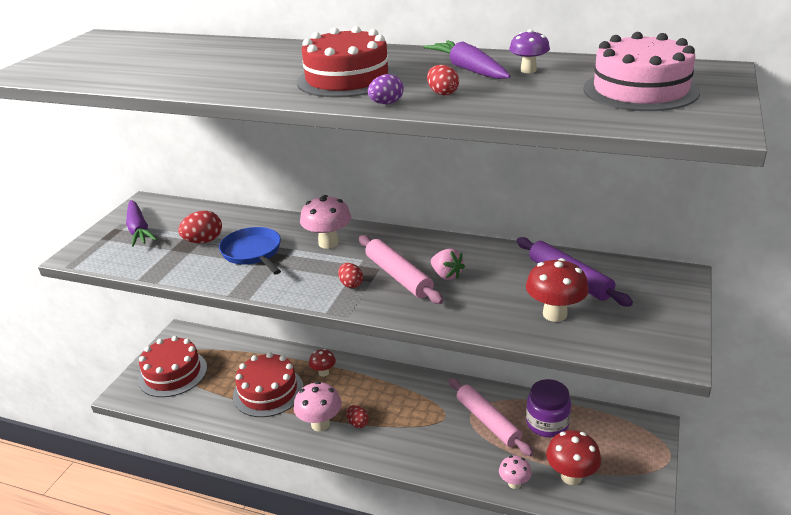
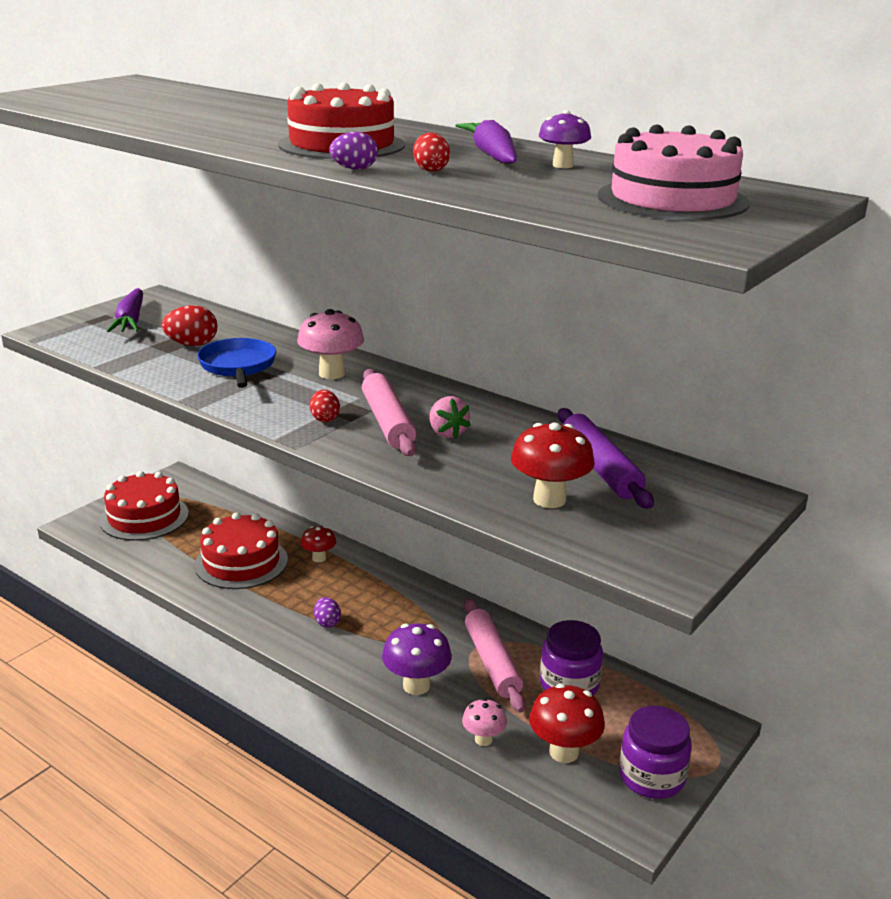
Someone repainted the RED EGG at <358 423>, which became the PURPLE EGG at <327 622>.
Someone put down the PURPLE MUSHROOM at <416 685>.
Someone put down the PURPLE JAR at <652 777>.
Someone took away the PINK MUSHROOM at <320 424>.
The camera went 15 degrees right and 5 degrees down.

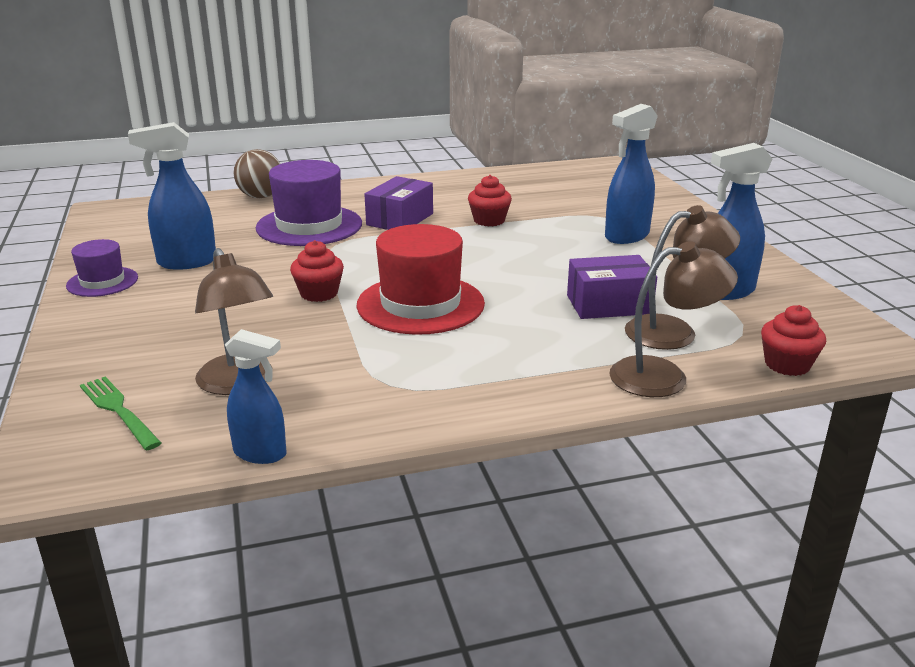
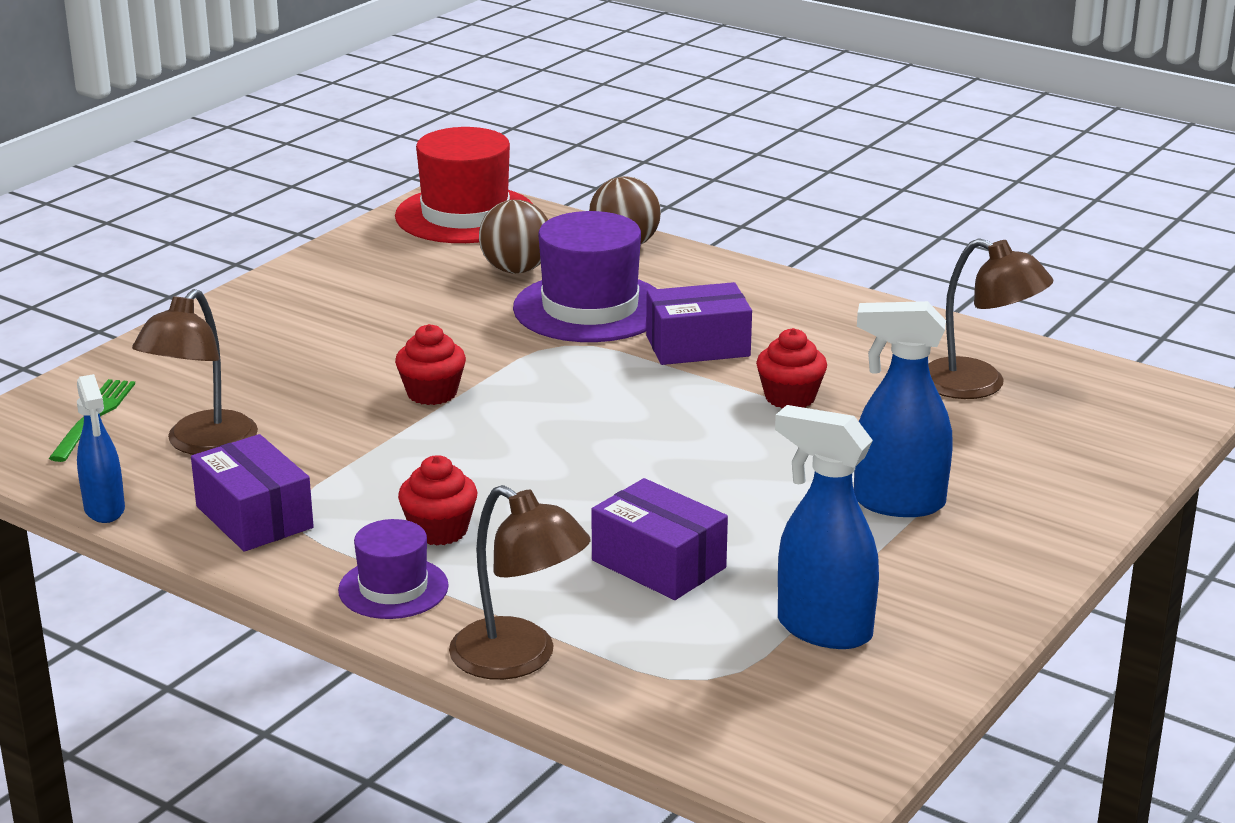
Someone put down the PURPLE BOX at <254 517>.
Someone carried the PURPLE HAT from <102 282> to <393 588>.
Someone carried the RED HAT from <420 304> to <465 215>.
Someone carried the RED CUPCAKE from <787 365> to <439 531>.
Someone put down the BROWN BALL at <516 270>.
Someone carried the BROWN LAMP from <674 331> to <978 385>.
Someone took away the BLUE SPRAY BOTTLE at <186 262>.
The camera went 50 degrees right and 0 degrees up.

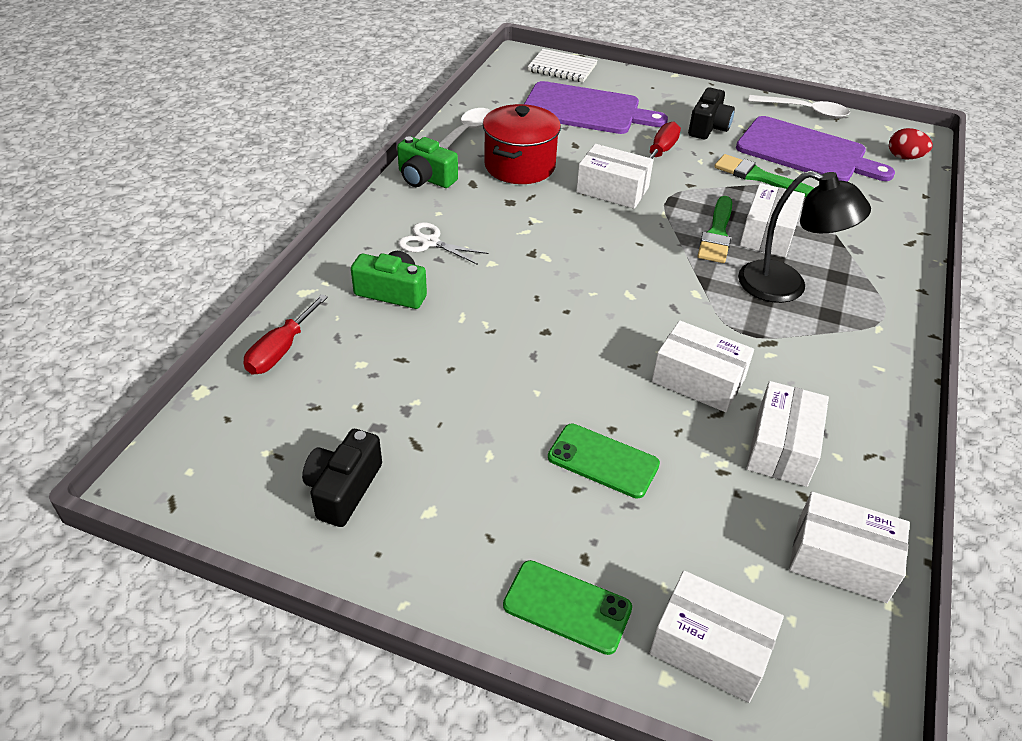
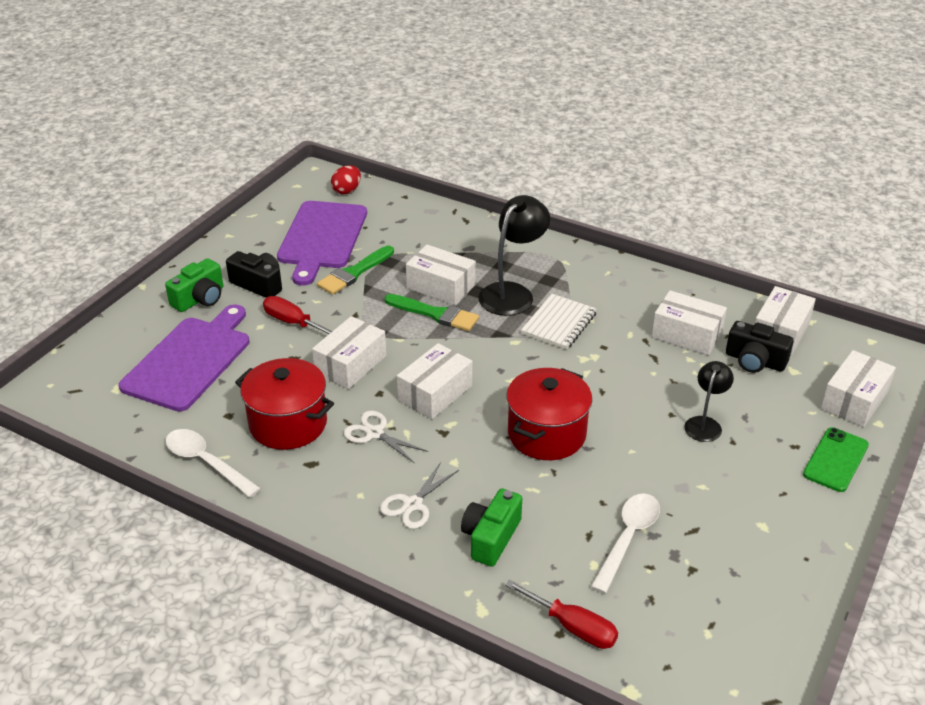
Someone carried the GREEN CAMERA from <425 178> to <200 299>.
Someone rotated the PURPLE CUTTING BOARD at <806 152> by 150 degrees clockwise.
Someone put down the WHITE SCISSORS at <375 433>.
Someone carried the WHITE BOX from <698 380> to <435 393>.
Someone put down the RED POT at <546 434>.
Someone carried the WHITE NOTEBOOK from <562 68> to <559 324>.
Someone carried the WHITE SPOON from <804 111> to <628 538>.
Someone swapped the GREEN PHONE at <603 461> for the BLACK LAMP at <705 424>.
Someone carried the BLACK CAMERA from <343 489> to <754 361>.
The camera went 80 degrees left and 5 degrees down.

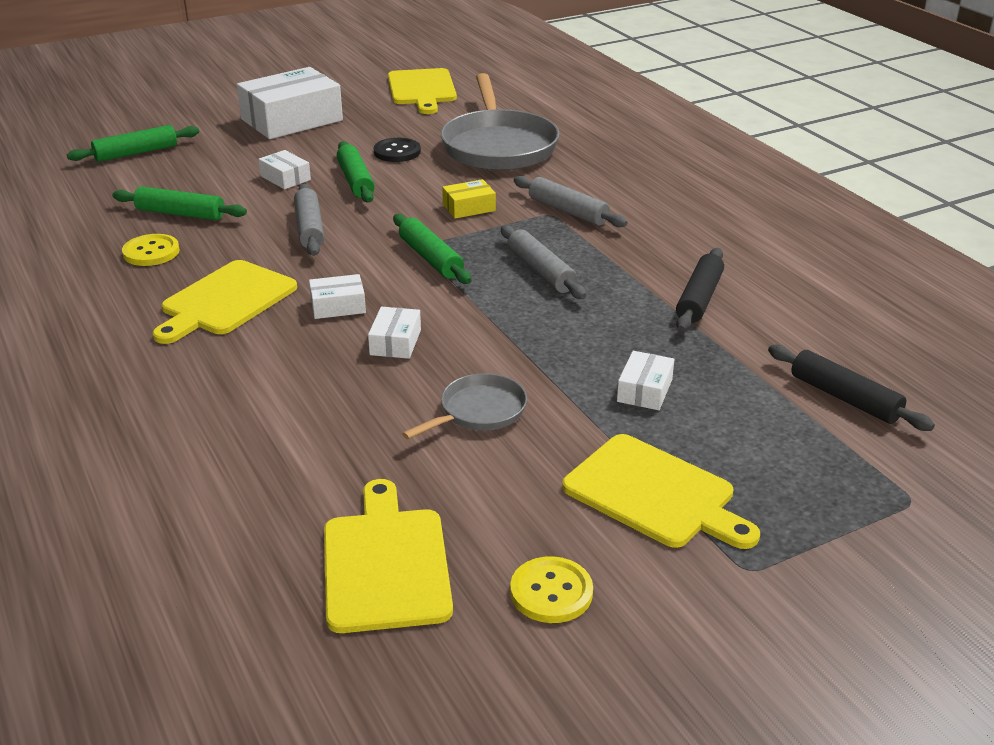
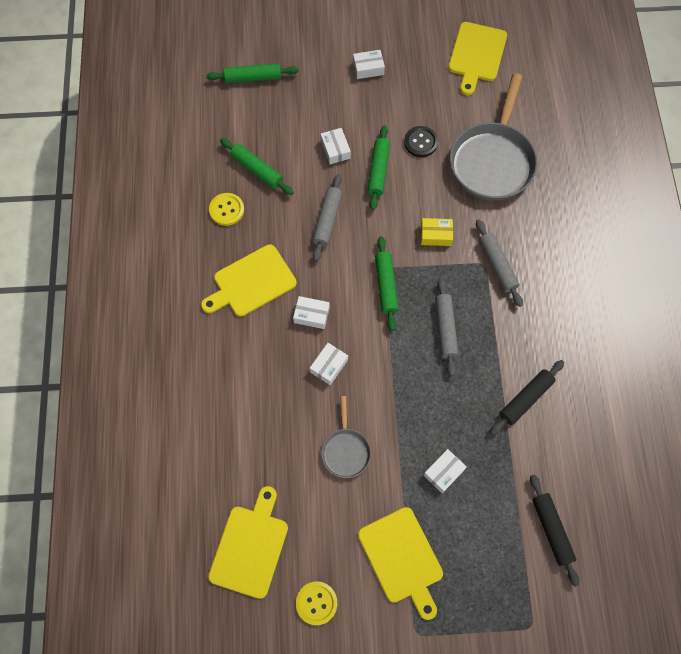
Someone rotated the GREY PAN at <478 412> by 105 degrees clockwise.
Someone scaled the WHITE BOX at <292 120> by 0.46.
The camera went 25 degrees right and 35 degrees up.

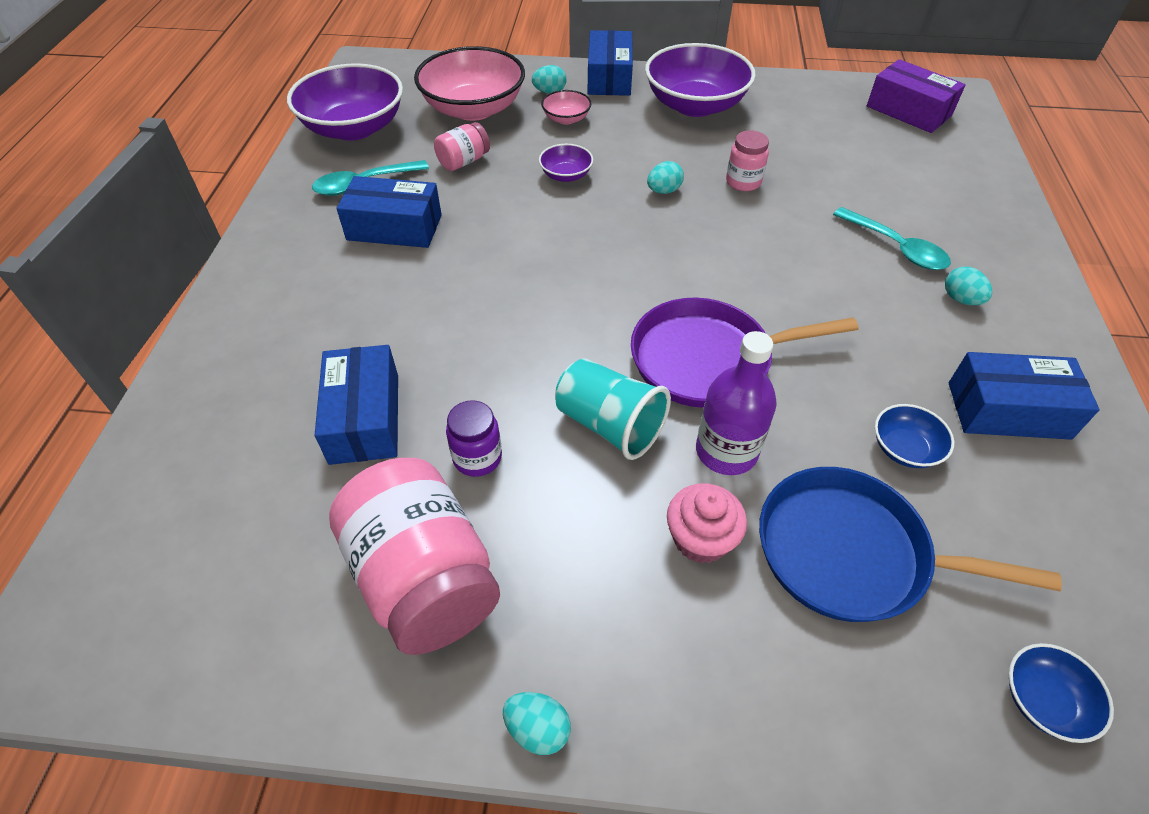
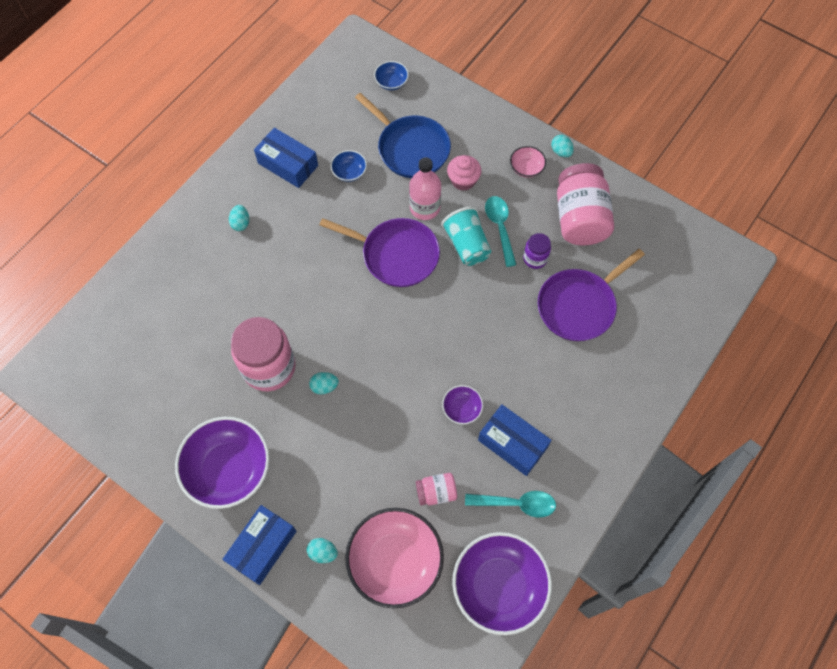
Someone scaled the PINK JAR at <743 182> by 2.08.
Someone repainted the PURPLE BOTTLE at <726 451>, which became the PINK BOTTLE at <425 208>.
Someone carried the PURPLE BOWL from <566 175> to <462 408>.
Someone carried the TURQUOISE SPOON from <896 248> to <500 227>.
Someone carried the PINK BOWL from <566 119> to <526 168>.
Someone swapped the BLUE BOX at <365 418> for the PURPLE PAN at <579 305>.
Someone took away the PURPLE BOX at <908 111>.
The camera went 150 degrees left and 15 degrees up.

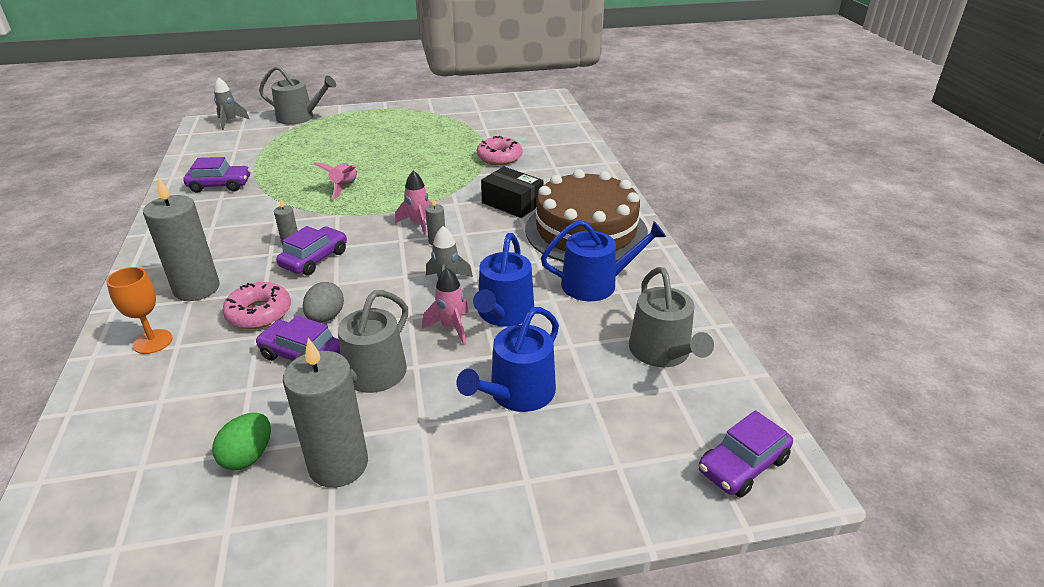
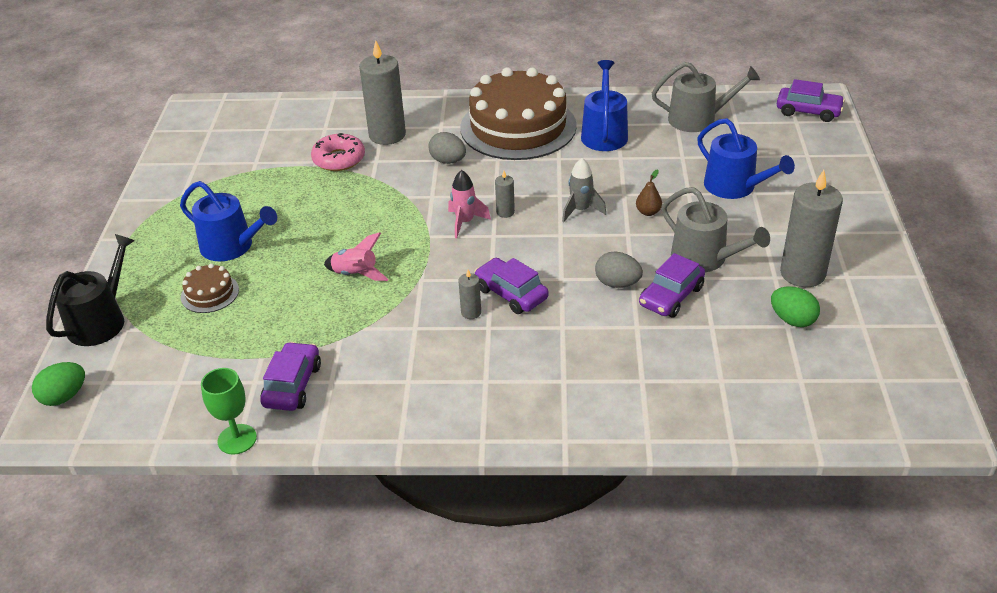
Someone swapped the GREY ROCKET at <230 122> for the GREEN EGG at <64 397>.
Someone repainted the GREY WATERING CAN at <300 117>, which became the BLACK WATERING CAN at <101 320>.
Someone carried the BLUE WATERING CAN from <503 314> to <232 246>.
Someone put down the BROWN CAKE at <210 293>.
Someone put down the GREEN GOBLET at <237 439>.
Someone carried the GREY CANDLE from <197 288> to <387 135>.
Someone swapped the BLACK BOX at <512 203> for the GREY EGG at <448 161>.
Someone swapped the PINK ROCKET at <451 327> for the BROWN PEAR at <648 212>.
Someone rotated the PURPLE CAR at <742 465> by 45 degrees counterclockwise.
Someone took away the ORANGE GOBLET at <153 342>.
Someone took away the PINK DONUT at <259 313>.
The camera went 75 degrees left and 5 degrees up.

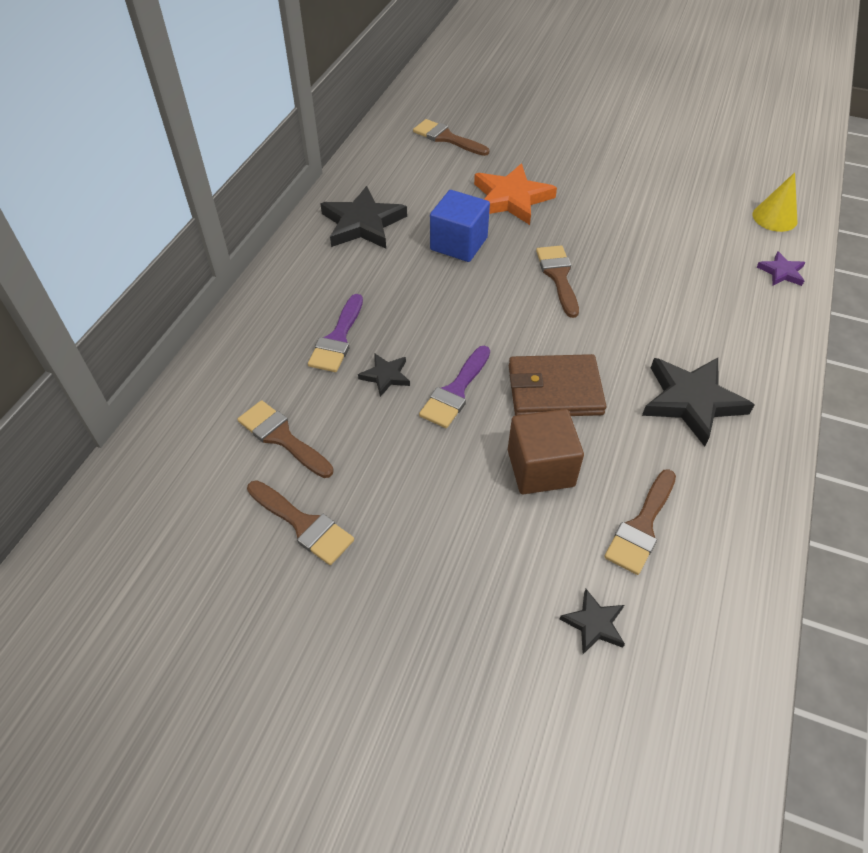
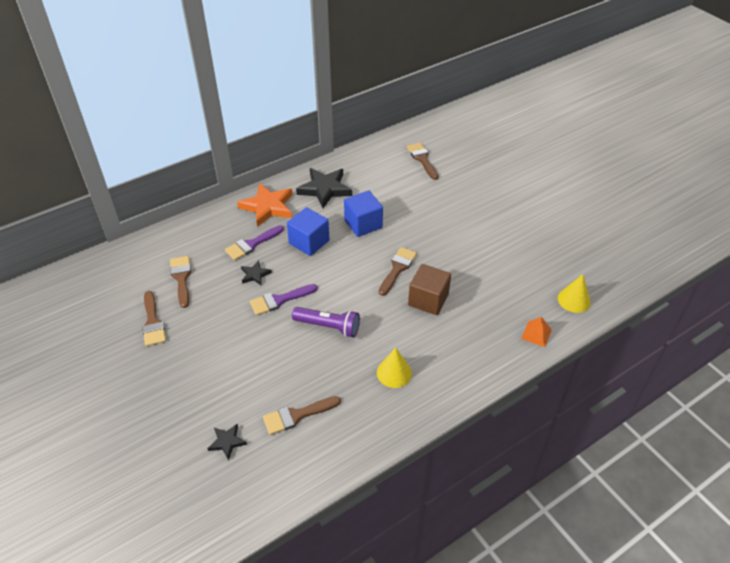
Someone carried the ORANGE STAR from <511 198> to <268 207>.
Someone put down the BLUE CUBE at <309 242>.
Someone swapped the BROWN WALLET at <554 390> for the PURPLE FLASHLIGHT at <328 327>.
Someone swapped the BLACK STAR at <691 401> for the YELLOW CONE at <394 373>.
Someone carried the BROWN CUBE from <540 468> to <428 300>.
Someone swapped the PURPLE STAR at <781 272> for the ORANGE PYRAMID at <536 334>.
The camera went 35 degrees right and 5 degrees down.

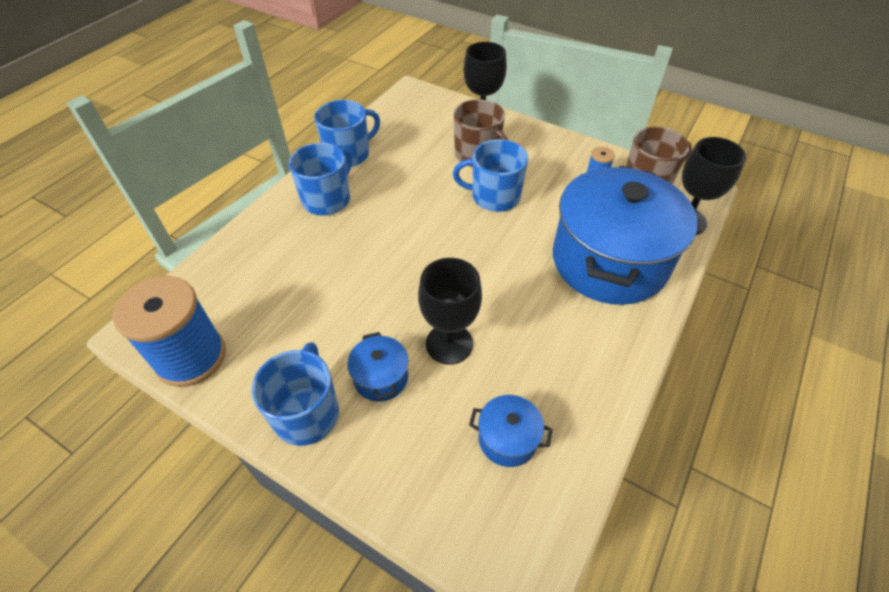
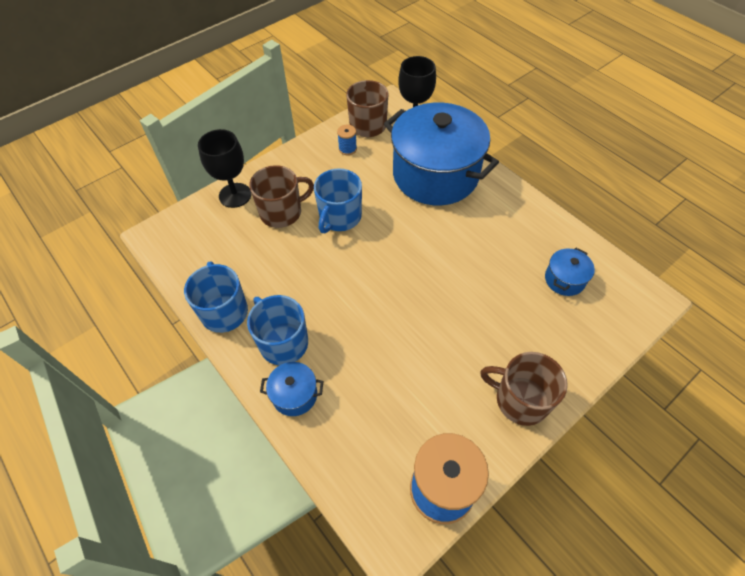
Someone carried the BLUE POT from <381 377> to <294 395>.
Someone repainted the BLUE MUG at <307 413>, which became the BROWN MUG at <520 400>.
Someone took away the BLACK GOBLET at <449 344>.
The camera went 70 degrees left and 5 degrees up.

